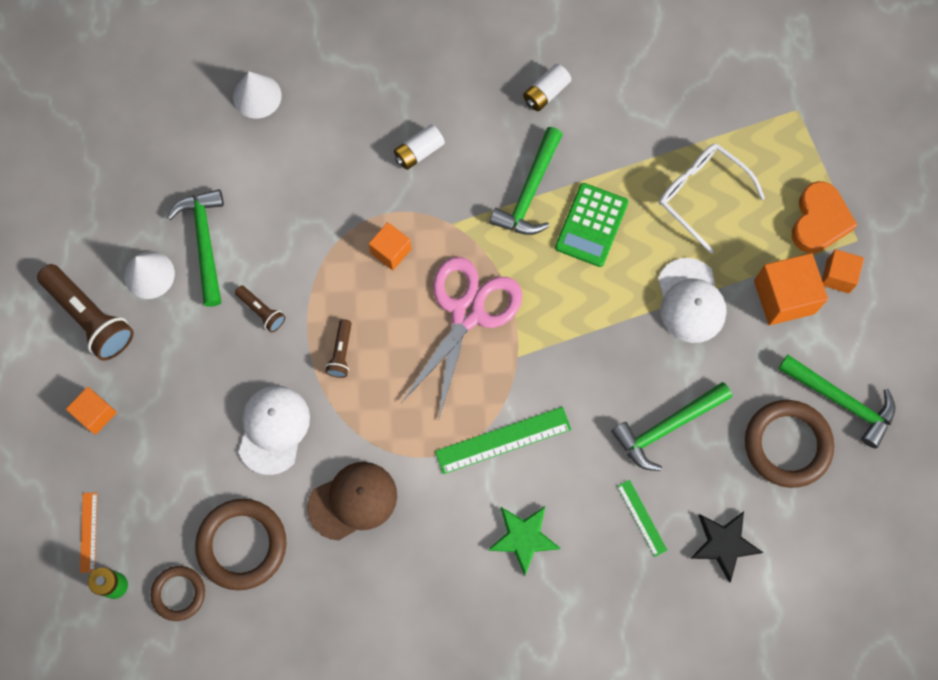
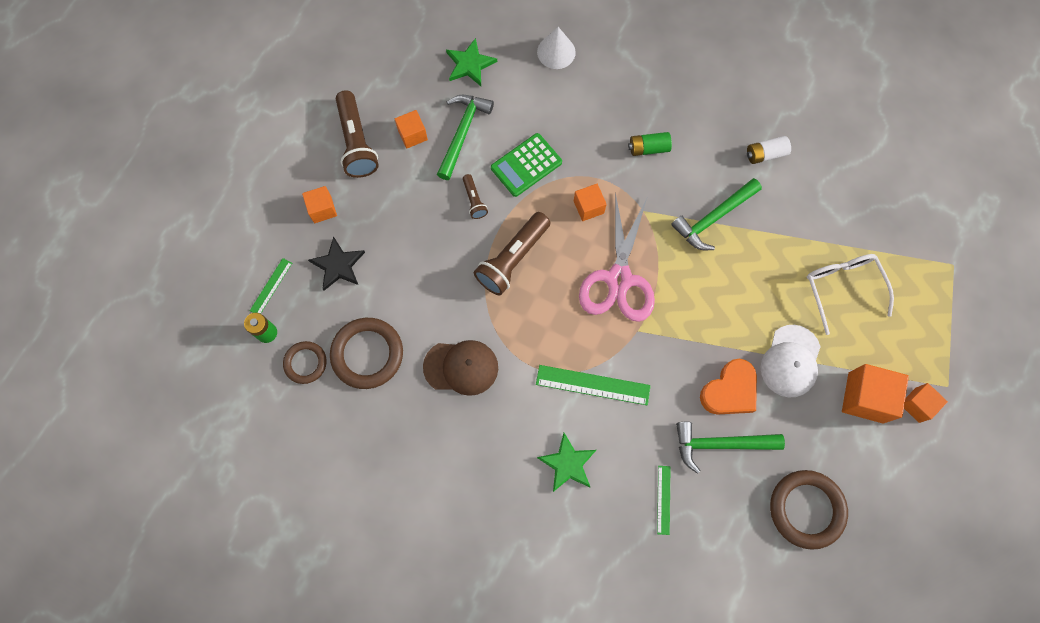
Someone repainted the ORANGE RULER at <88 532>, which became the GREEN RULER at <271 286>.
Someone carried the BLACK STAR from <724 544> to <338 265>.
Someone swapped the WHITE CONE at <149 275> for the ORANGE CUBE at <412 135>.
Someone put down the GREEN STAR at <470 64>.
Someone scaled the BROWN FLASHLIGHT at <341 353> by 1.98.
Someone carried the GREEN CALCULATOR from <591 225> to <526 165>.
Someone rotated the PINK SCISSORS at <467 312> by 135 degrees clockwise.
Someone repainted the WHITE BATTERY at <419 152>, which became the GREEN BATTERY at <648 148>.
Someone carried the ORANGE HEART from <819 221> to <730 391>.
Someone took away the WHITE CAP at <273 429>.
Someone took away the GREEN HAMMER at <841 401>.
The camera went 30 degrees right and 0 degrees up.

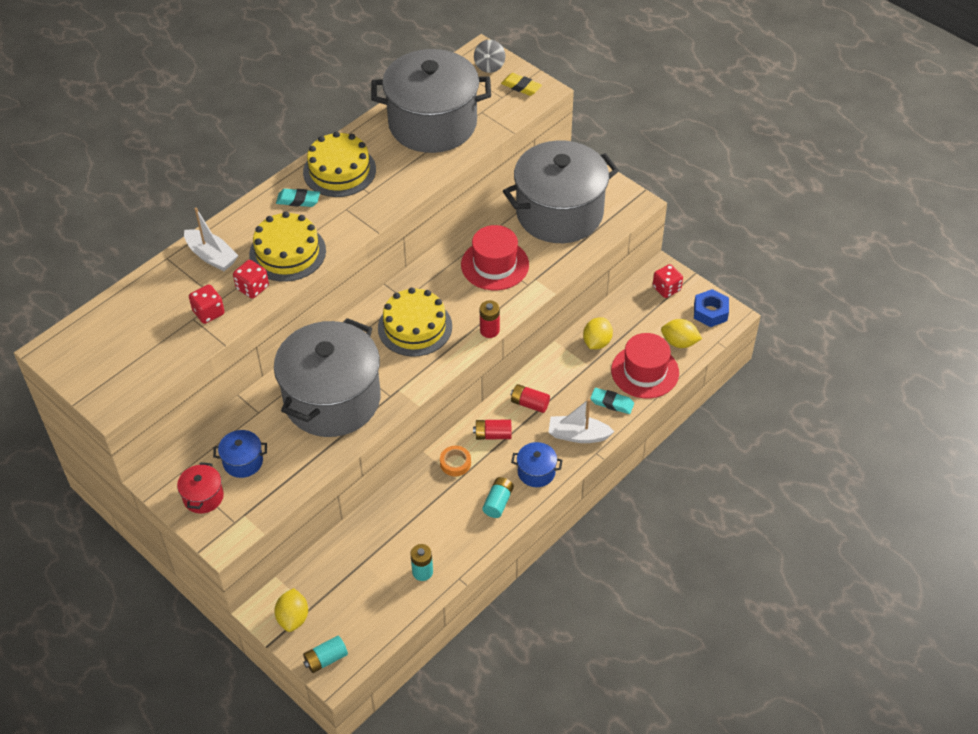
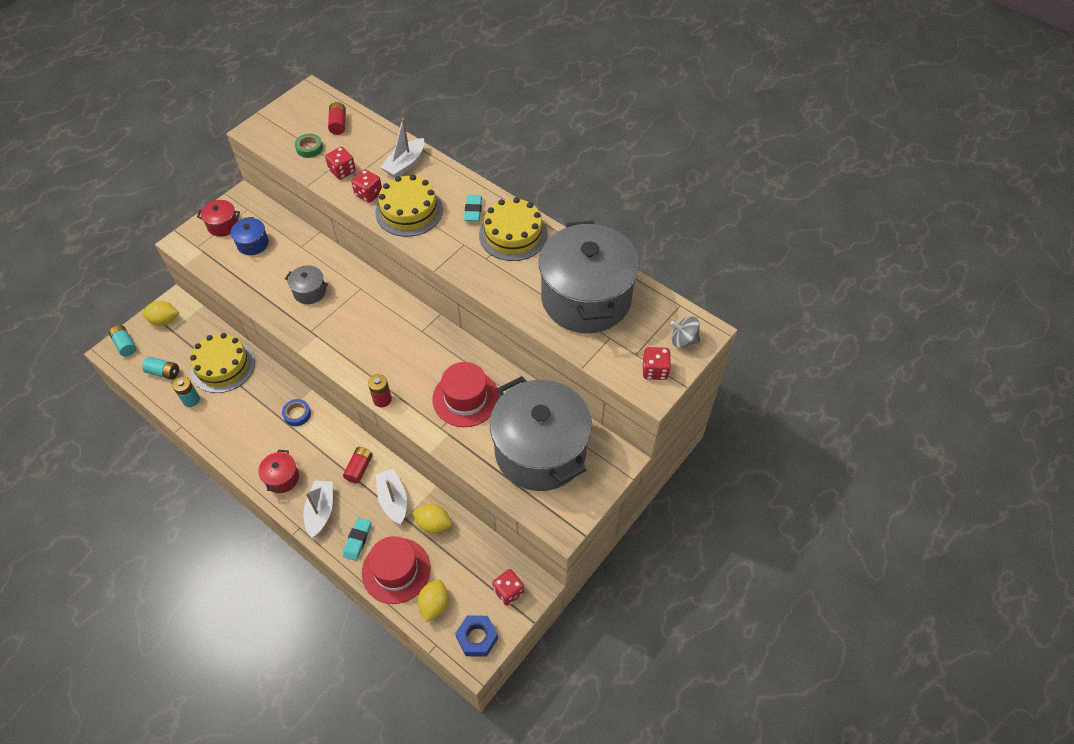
Someone carried the TURQUOISE BATTERY from <498 502> to <164 372>.
Someone carried the YELLOW CAKE from <415 327> to <223 366>.
Someone repainted the BLUE POT at <536 472>, which became the RED POT at <282 478>.
Someone repainted the ORANGE TAPE at <455 463>, which became the BLUE TAPE at <297 414>.
Someone scaled the GREY POT at <332 399> by 0.40.
Someone put down the GREEN TAPE at <309 148>.
Someone carried the RED BATTERY from <493 435> to <338 124>.
Someone put down the WHITE BOAT at <393 500>.
Someone swapped the YELLOW ERASER at <521 87> for the RED DICE at <655 370>.
The camera went 85 degrees right and 5 degrees up.

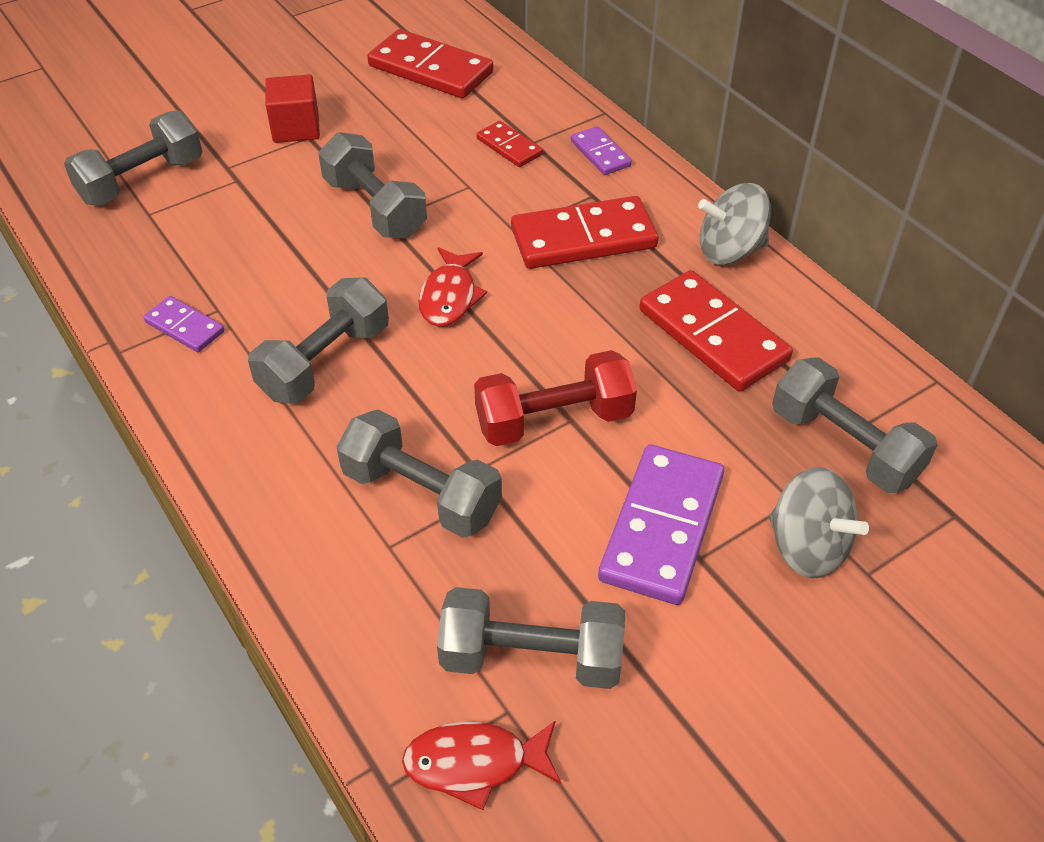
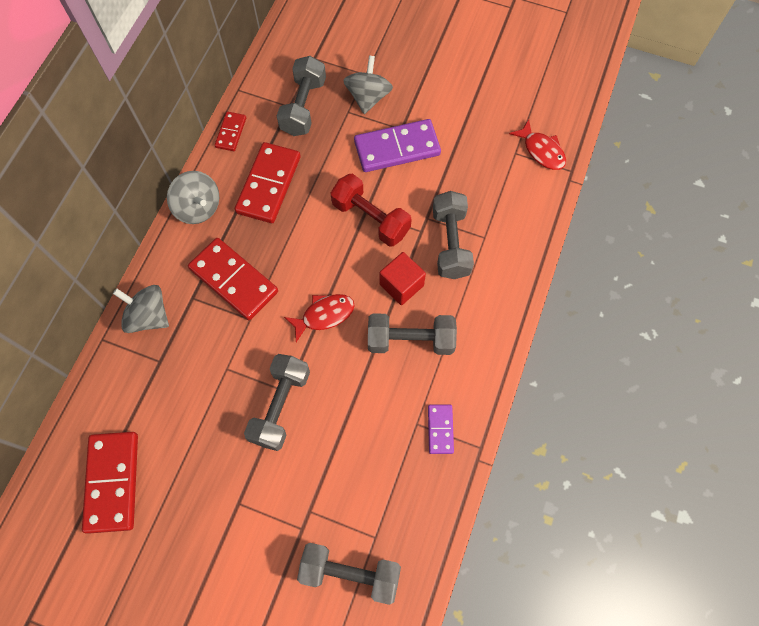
Someone swapped the PURPLE DOMINO at <600 153> for the GREY SPINNING TOP at <148 316>.
Someone carried the RED DOMINO from <509 147> to <231 133>.
Someone carried the RED CUBE from <296 128> to <401 285>.
Someone took away the GREY DUMBBELL at <531 657>.
The camera went 125 degrees left and 20 degrees up.

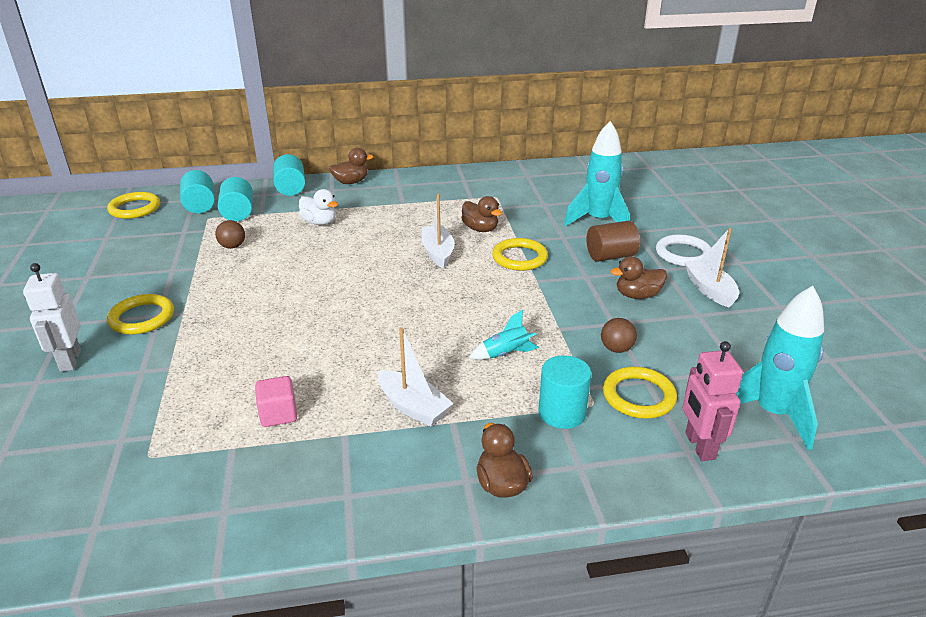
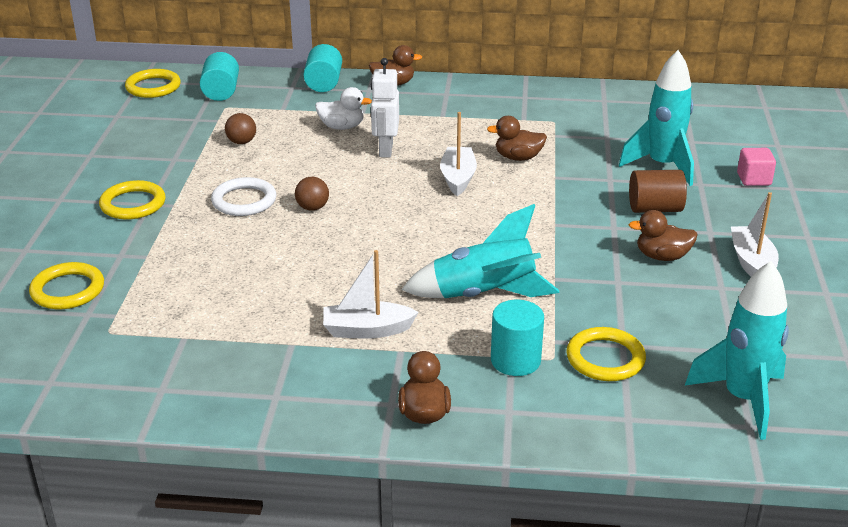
Someone carried the YELLOW RING from <519 258> to <67 290>.
Someone carried the WHITE RING from <683 254> to <244 201>.
Someone carried the BROWN BALL from <616 349> to <312 208>.
Someone rotated the WHITE DUCK at <319 222> by 45 degrees counterclockwise.
Someone rotated the WHITE BOAT at <413 407> by 120 degrees clockwise.
Someone carried the WHITE ROBOT from <70 360> to <385 150>.
Someone scaled the TURQUOISE ROCKET at <506 354> by 2.00.
Someone rotated the BROWN DUCK at <480 229> by 120 degrees clockwise.
Someone carried the PINK CUBE from <278 414> to <753 179>.
Someone took away the TURQUOISE CYLINDER at <238 213>.
Someone took away the PINK ROBOT at <699 446>.
The camera went 15 degrees right and 0 degrees up.

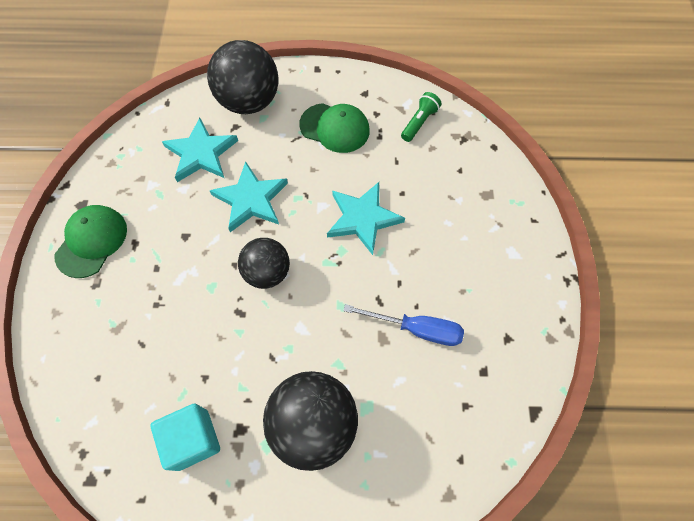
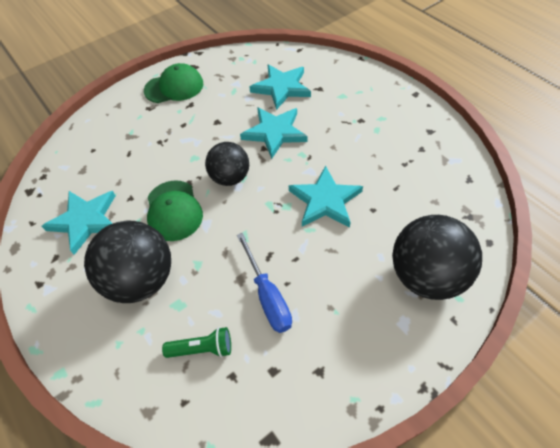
Someone swapped the TURQUOISE CUBE at <193 439> for the TURQUOISE STAR at <85 221>.
Someone carried the GREEN CAP from <335 128> to <174 210>.
Someone carried the GREEN FLASHLIGHT from <419 122> to <202 349>.
Someone carried the BLACK BALL from <249 102> to <426 276>.
The camera went 55 degrees right and 10 degrees down.

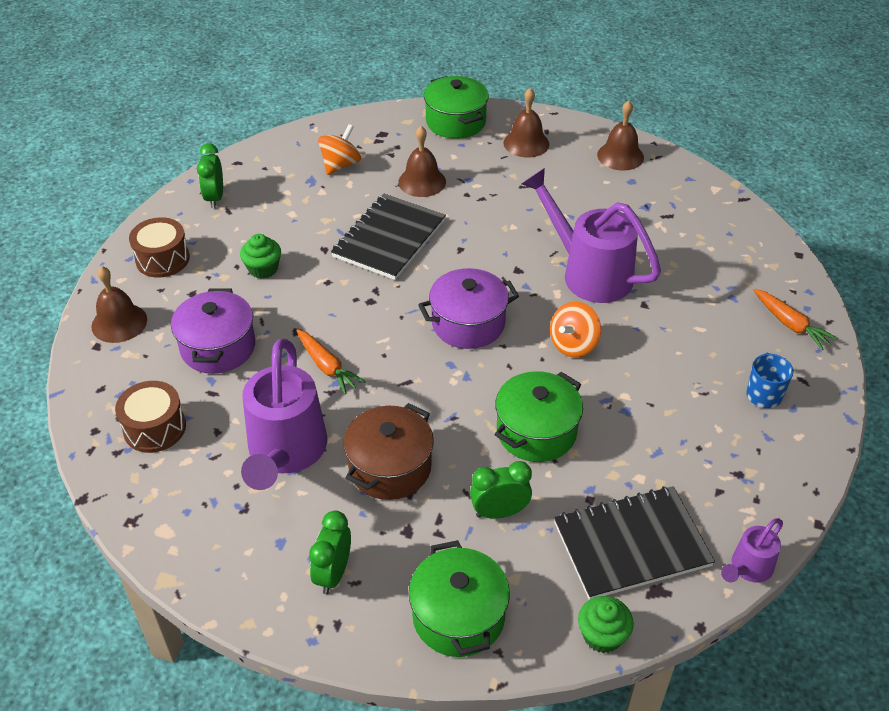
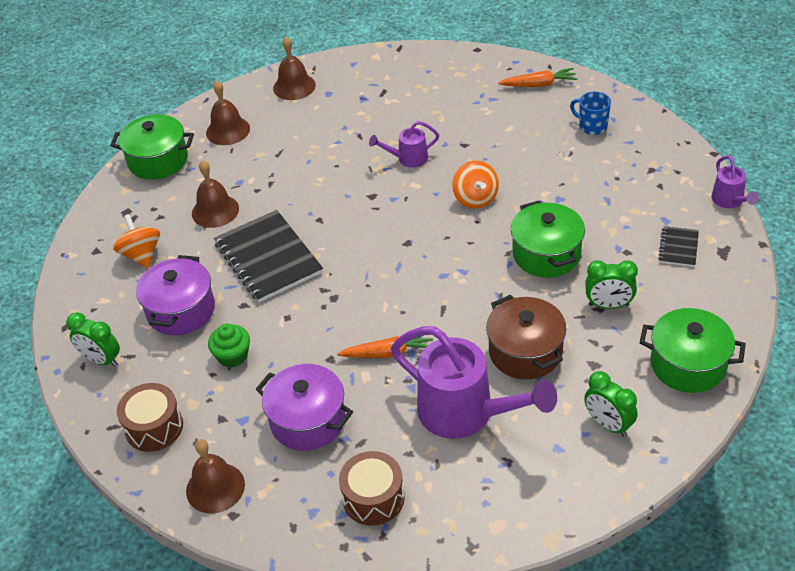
Someone carried the PURPLE POT from <468 324> to <181 310>.
Someone scaled the PURPLE WATERING CAN at <589 273> by 0.49.
Someone rotated the GREEN CLOCK at <499 512> by 105 degrees counterclockwise.
Someone scaled the BLACK NOTEBOOK at <631 544> by 0.47.
Someone took away the GREEN CUPCAKE at <602 635>.
The camera went 55 degrees left and 0 degrees up.

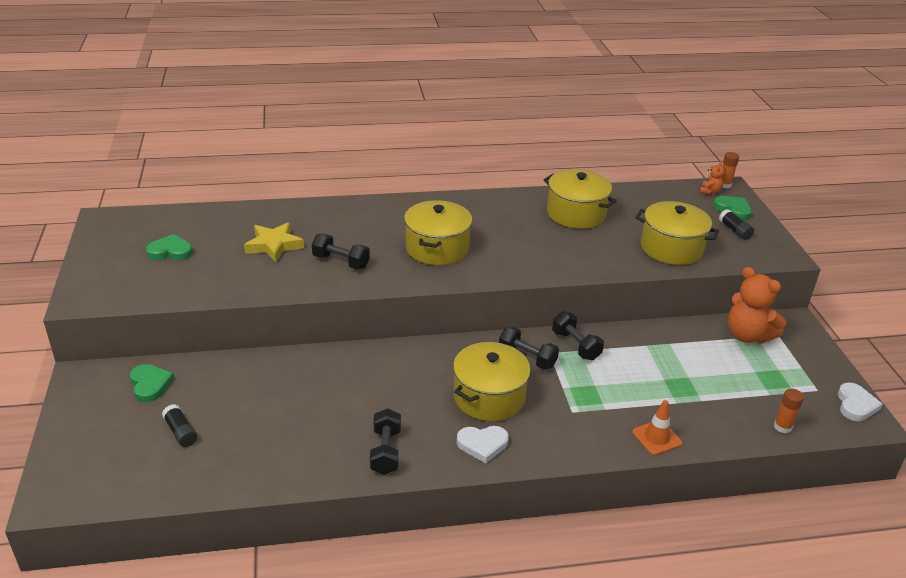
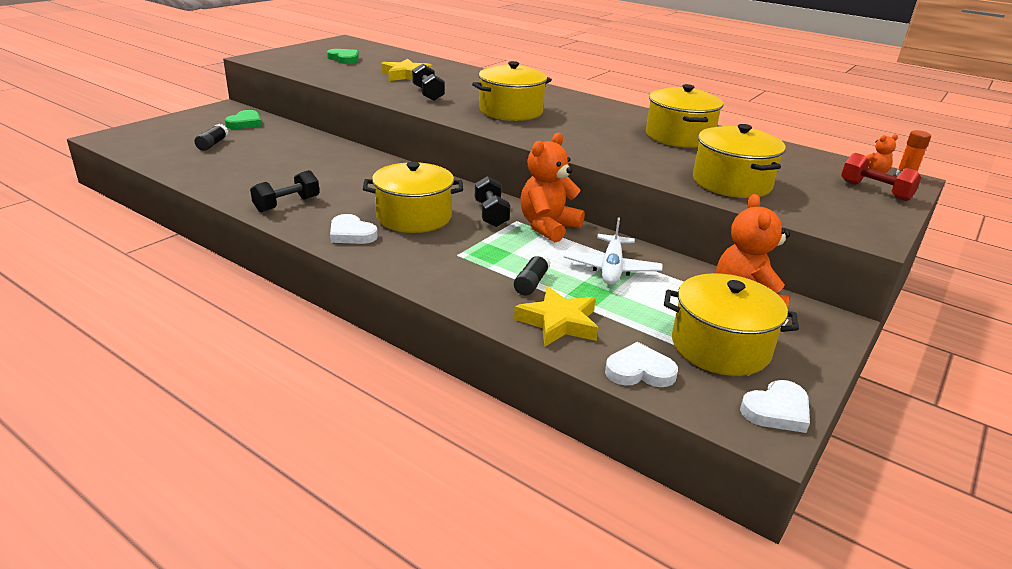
Someone carried the BLACK GLUE STICK from <734 230> to <531 283>.
Someone put down the YELLOW STAR at <558 322>.
Someone swapped the BLACK DUMBBELL at <576 345> for the ORANGE TEDDY BEAR at <548 227>.
Someone put down the WHITE PLANE at <611 268>.
Someone swapped the ORANGE GLUE STICK at <782 427> for the WHITE HEART at <639 371>.
Someone put down the YELLOW POT at <720 347>.
Someone swapped the GREEN HEART at <733 210> for the RED DUMBBELL at <875 191>.
Someone took away the ORANGE TRAFFIC CONE at <656 438>.
The camera went 45 degrees right and 5 degrees down.

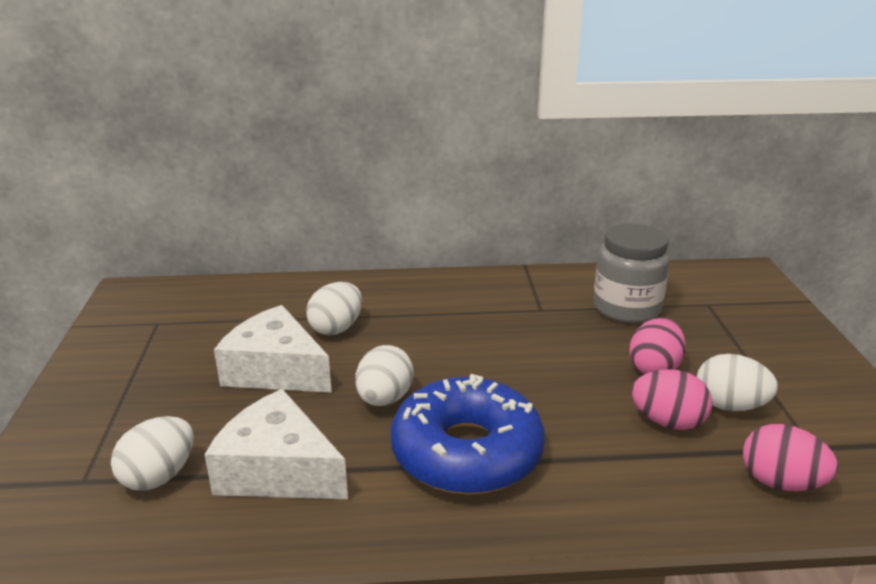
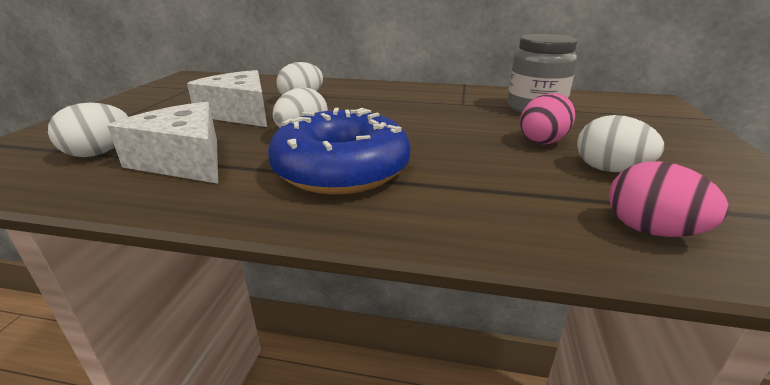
Someone took away the PINK EGG at <667 422>.
The camera went 15 degrees right and 0 degrees up.

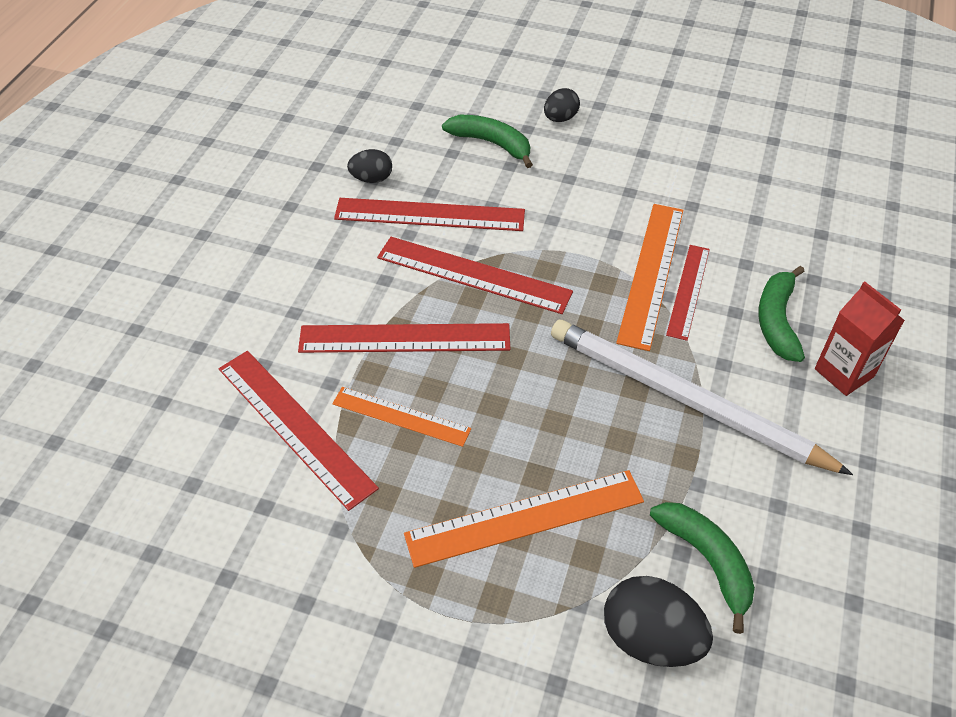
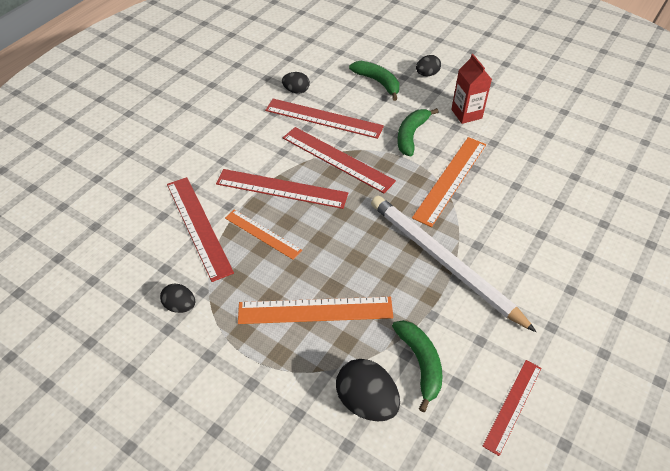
Someone put down the BLACK EGG at <180 306>.
Someone carried the GREEN BANANA from <777 321> to <411 135>.
Someone carried the RED CARTON from <844 373> to <466 114>.
Someone carried the RED RULER from <688 291> to <512 405>.
The camera went 15 degrees right and 0 degrees up.

